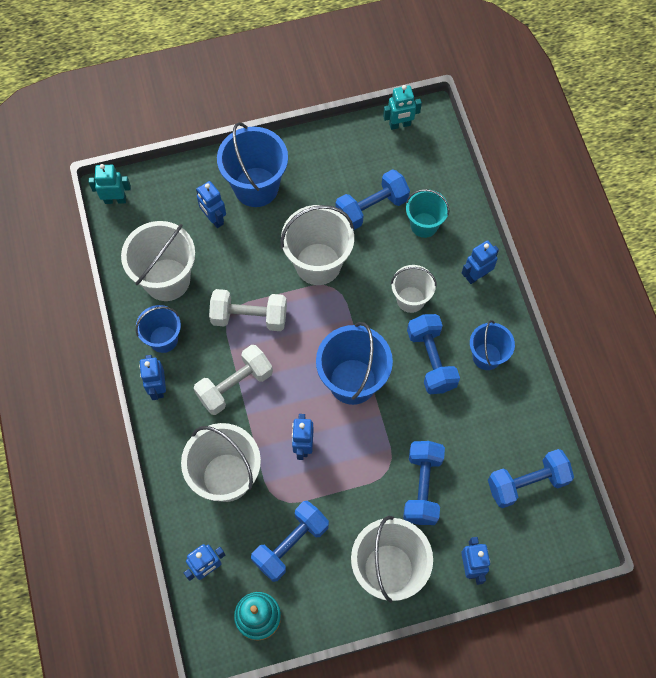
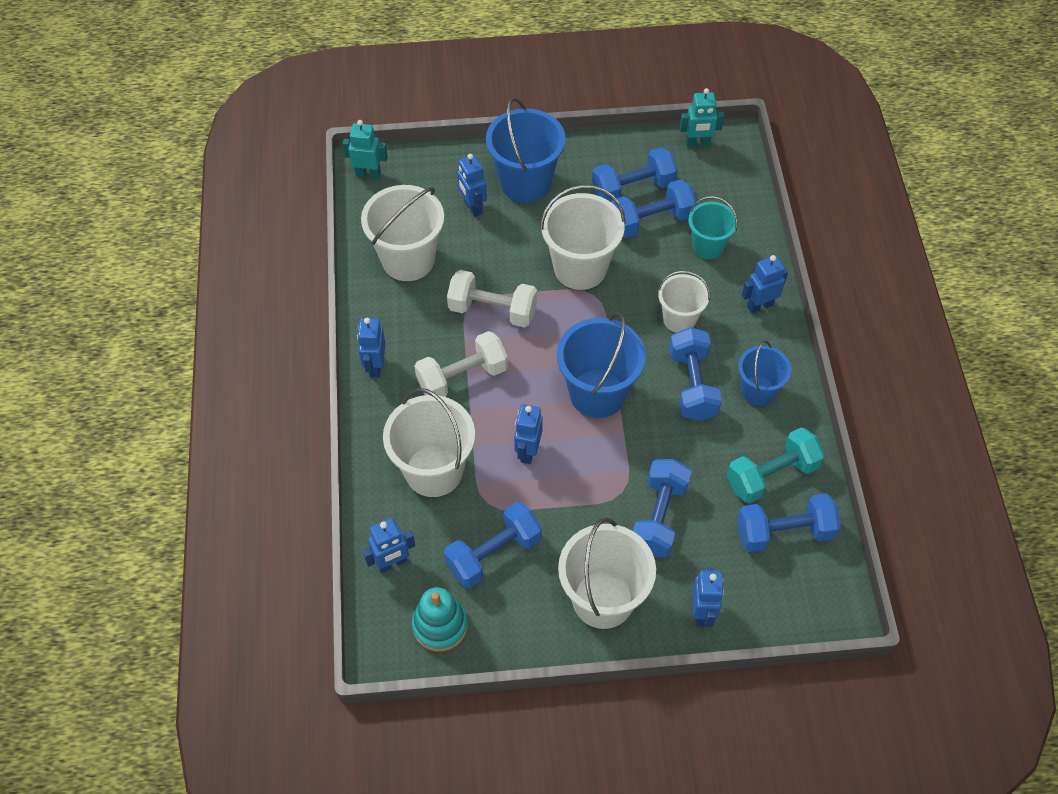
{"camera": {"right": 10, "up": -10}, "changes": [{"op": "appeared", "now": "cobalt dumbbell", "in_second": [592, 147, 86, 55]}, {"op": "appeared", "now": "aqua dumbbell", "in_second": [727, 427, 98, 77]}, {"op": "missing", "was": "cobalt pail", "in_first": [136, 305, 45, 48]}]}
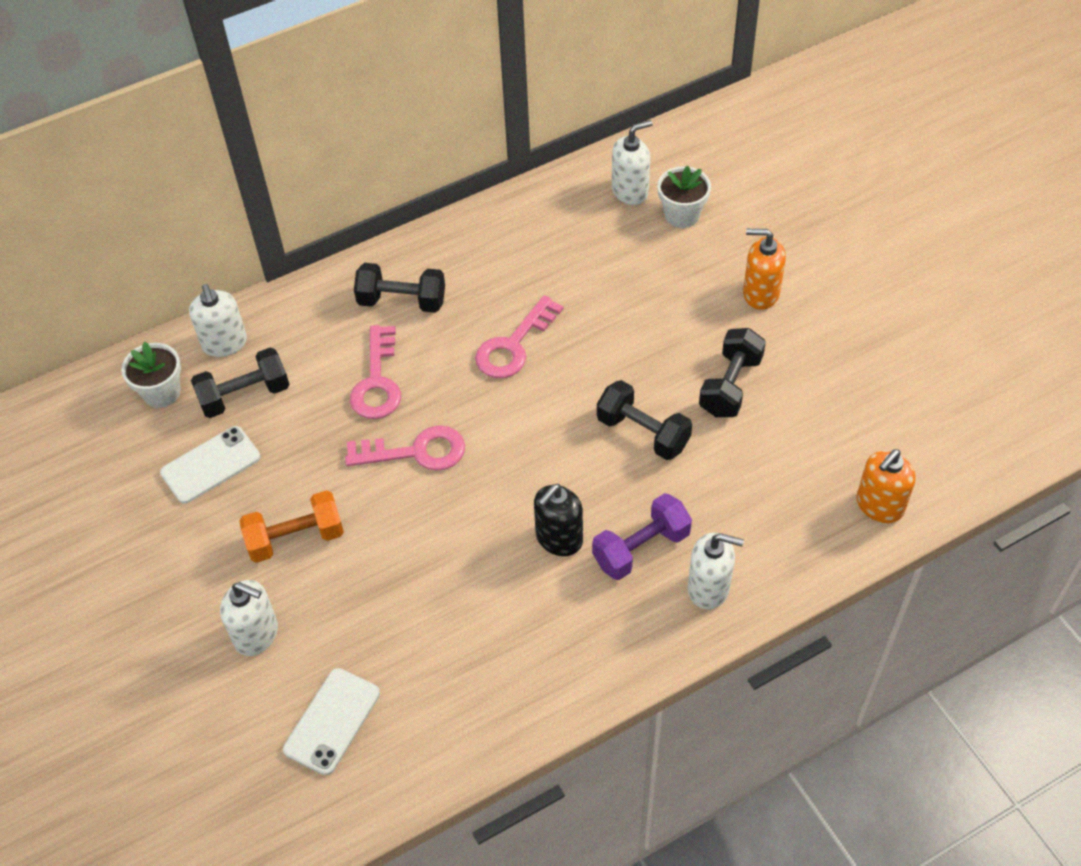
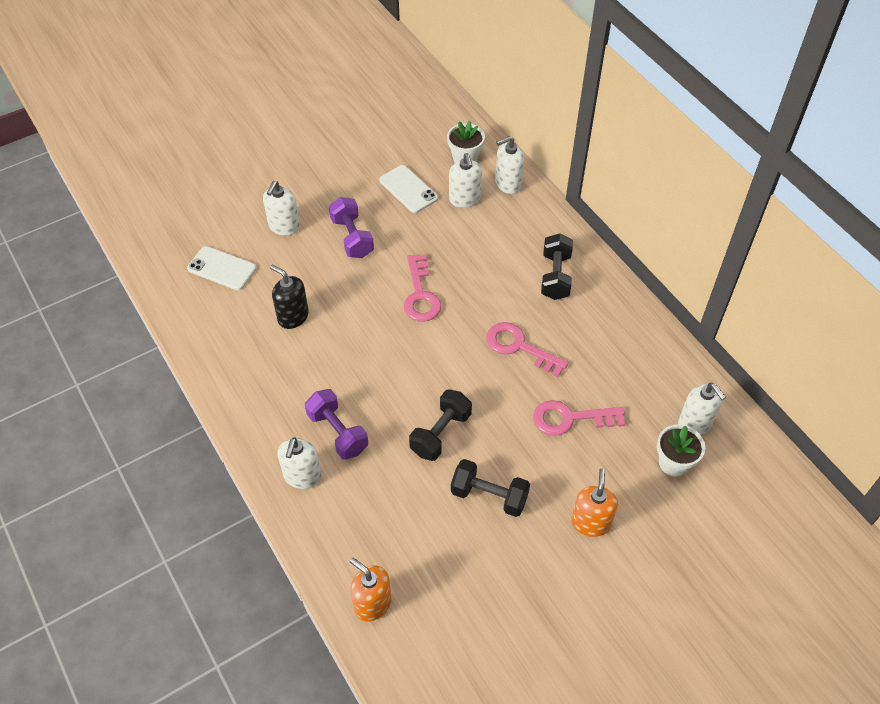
{"camera": {"right": 85, "up": 0}, "changes": [{"op": "relocated", "was": "jet-black soap dispenser", "in_first": [534, 484, 49, 72], "in_second": [270, 265, 39, 64]}, {"op": "colour", "was": "orange dumbbell", "now": "royal purple dumbbell", "in_first": [239, 490, 105, 73], "in_second": [329, 197, 45, 61]}, {"op": "exchanged", "was": "jet-black dumbbell", "now": "pure white soap dispenser", "in_first": [191, 348, 99, 70], "in_second": [449, 153, 33, 55]}, {"op": "relocated", "was": "pink door key", "in_first": [350, 325, 51, 94], "in_second": [533, 400, 92, 36]}]}
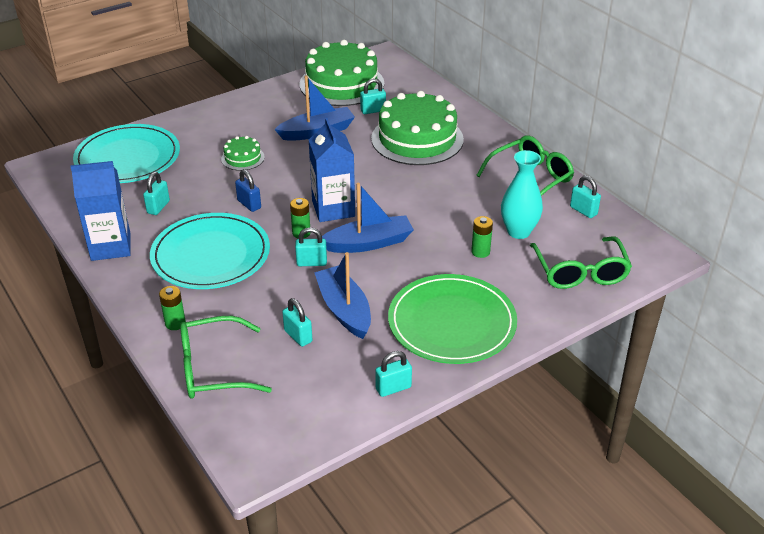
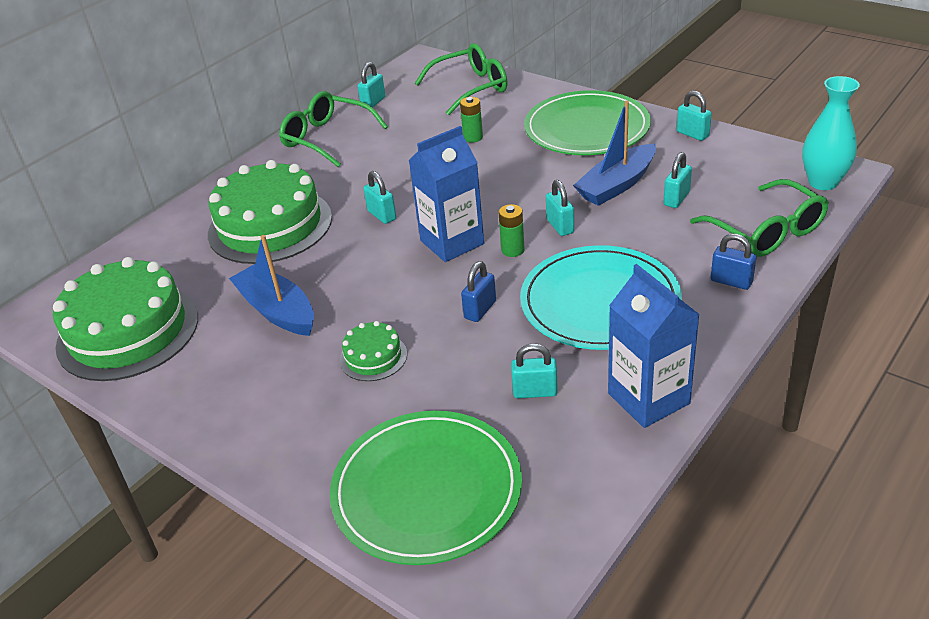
{"camera": {"right": -105, "up": 0}, "changes": [{"op": "colour", "was": "aqua plate", "now": "green plate", "in_first": [73, 124, 107, 59], "in_second": [330, 411, 192, 154]}, {"op": "relocated", "was": "aqua lock", "in_first": [360, 79, 26, 35], "in_second": [363, 171, 33, 53]}, {"op": "exchanged", "was": "green power cell", "now": "cobalt lock", "in_first": [159, 286, 27, 44], "in_second": [711, 234, 45, 56]}, {"op": "relocated", "was": "aqua vase", "in_first": [501, 150, 42, 89], "in_second": [802, 76, 58, 114]}, {"op": "missing", "was": "cobalt toy boat", "in_first": [322, 183, 92, 70]}]}
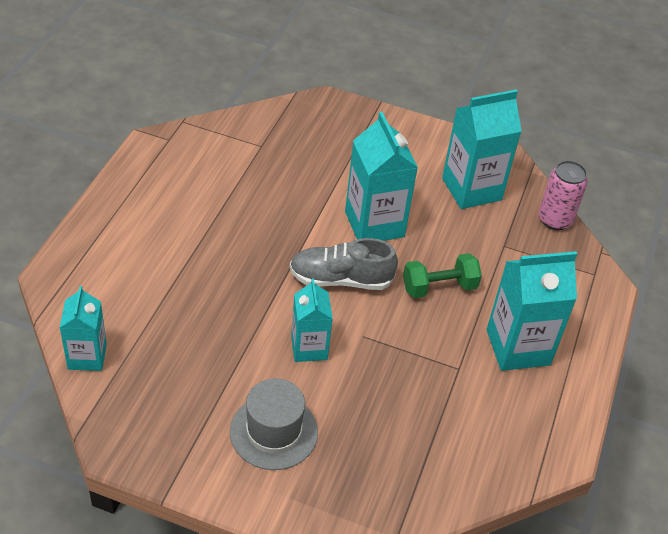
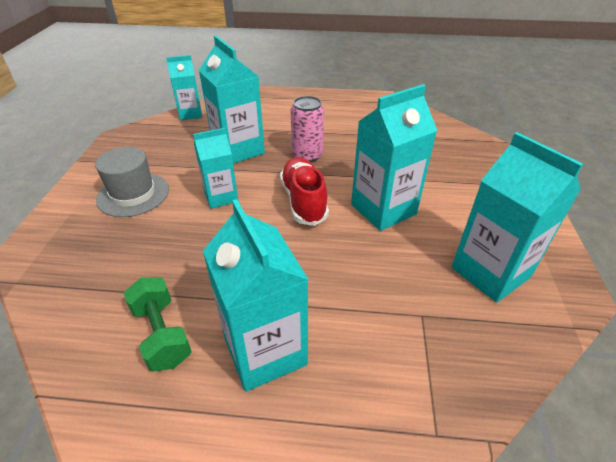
{"camera": {"right": 80, "up": -5}, "changes": [{"op": "relocated", "was": "green dumbbell", "in_first": [403, 253, 79, 45], "in_second": [124, 277, 68, 95]}, {"op": "appeared", "now": "aqua milk carton", "in_second": [199, 35, 66, 129]}, {"op": "colour", "was": "grey sneaker", "now": "crimson sneaker", "in_first": [290, 238, 108, 52], "in_second": [280, 157, 49, 69]}, {"op": "relocated", "was": "pink soda can", "in_first": [539, 161, 49, 69], "in_second": [291, 96, 33, 66]}]}
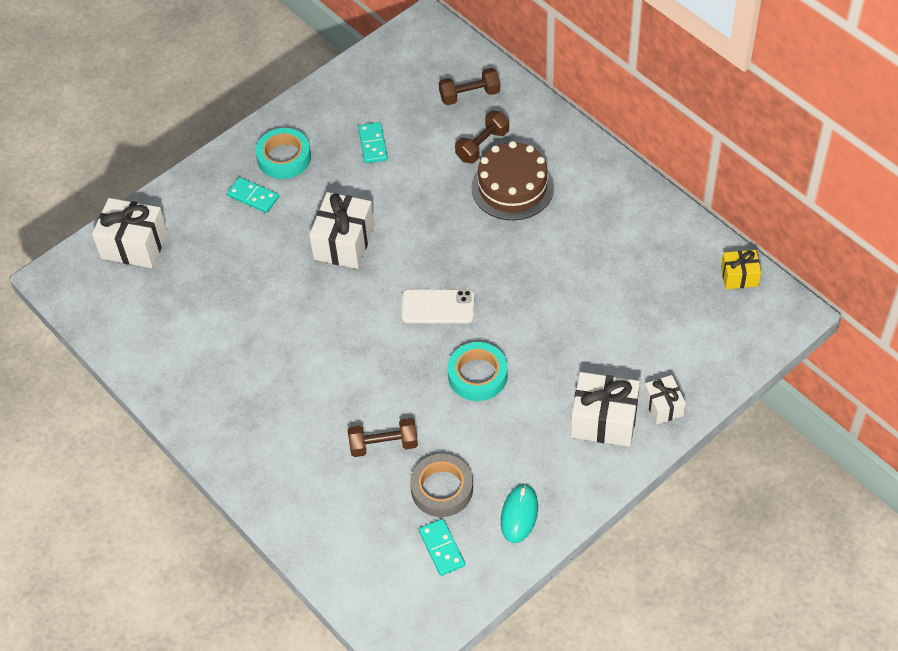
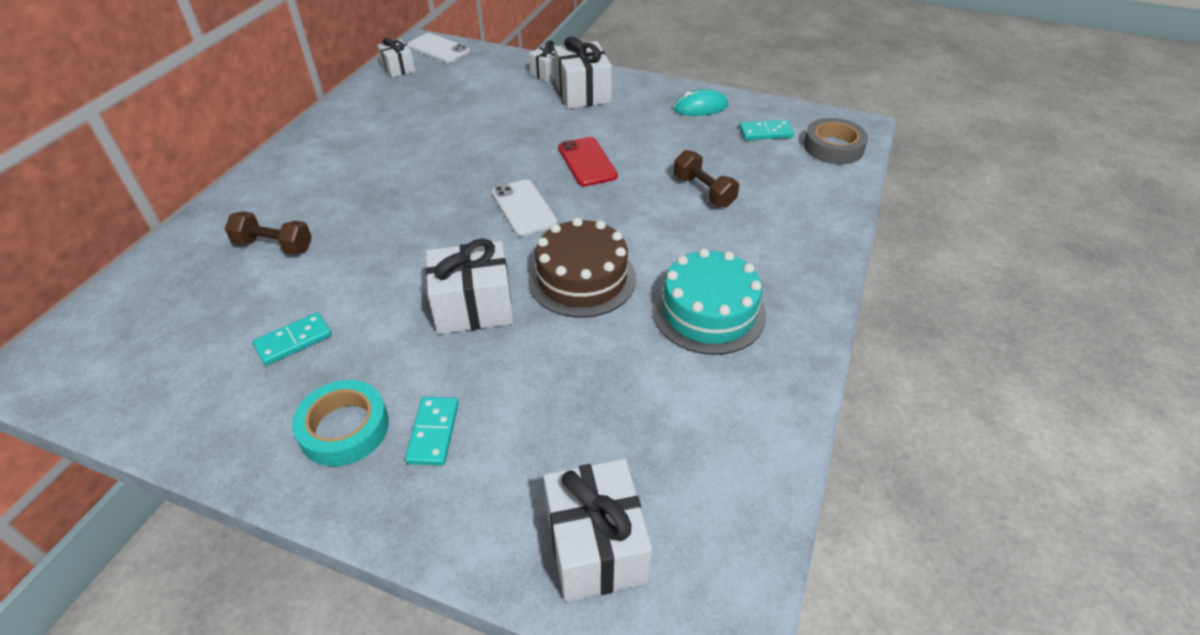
{"camera": {"right": -120, "up": -10}, "changes": [{"op": "colour", "was": "bright yellow gift", "now": "pure white gift", "in_first": [721, 250, 40, 39], "in_second": [377, 38, 38, 40]}, {"op": "appeared", "now": "pure white mobile phone", "in_second": [407, 33, 63, 30]}, {"op": "relocated", "was": "russet cake", "in_first": [471, 141, 83, 79], "in_second": [528, 218, 108, 99]}, {"op": "exchanged", "was": "aqua tape", "now": "crimson mobile phone", "in_first": [448, 342, 60, 59], "in_second": [558, 137, 60, 49]}, {"op": "appeared", "now": "aqua cake", "in_second": [652, 248, 114, 107]}, {"op": "spun", "was": "aqua domino", "in_first": [419, 519, 46, 57], "in_second": [739, 120, 55, 20], "clockwise": 45}, {"op": "relocated", "was": "grey tape", "in_first": [410, 454, 63, 63], "in_second": [804, 118, 64, 46]}, {"op": "missing", "was": "russet dumbbell", "in_first": [439, 68, 61, 37]}]}
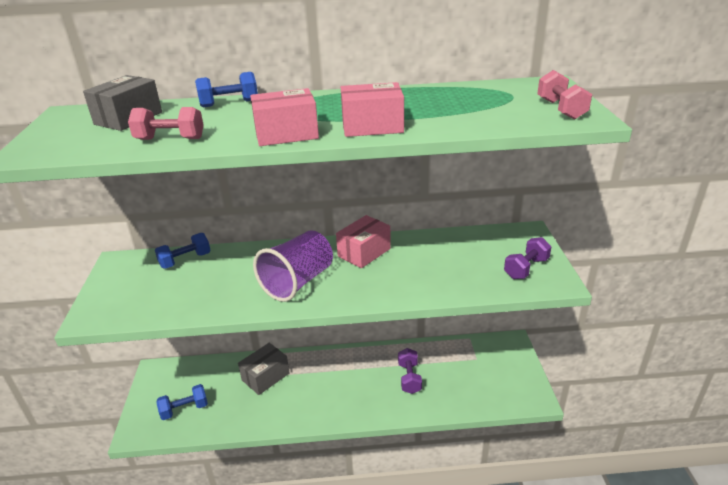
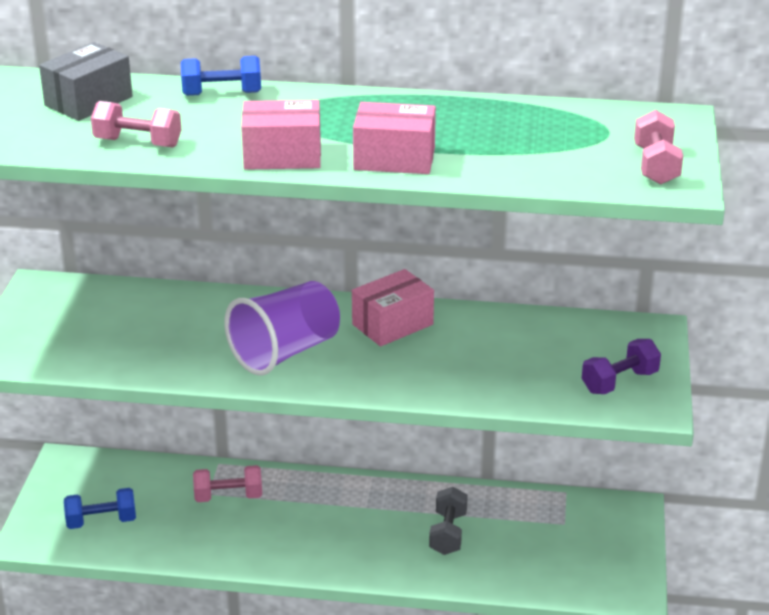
{"camera": {"right": 10, "up": 0}, "changes": [{"op": "exchanged", "was": "grey box", "now": "pink dumbbell", "in_first": [238, 343, 52, 52], "in_second": [193, 465, 69, 37]}, {"op": "colour", "was": "royal purple dumbbell", "now": "grey dumbbell", "in_first": [398, 348, 24, 46], "in_second": [429, 487, 39, 68]}, {"op": "missing", "was": "cobalt dumbbell", "in_first": [155, 233, 56, 36]}]}
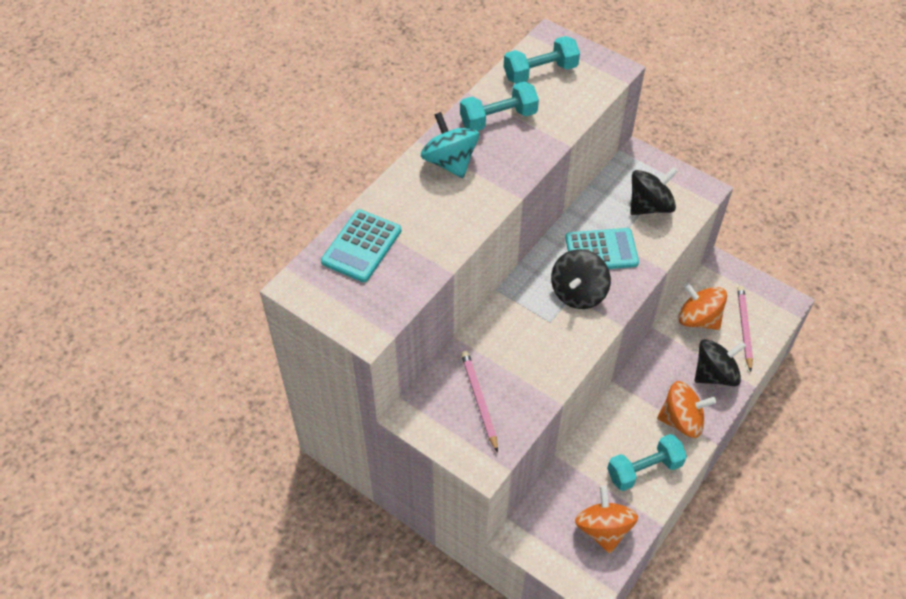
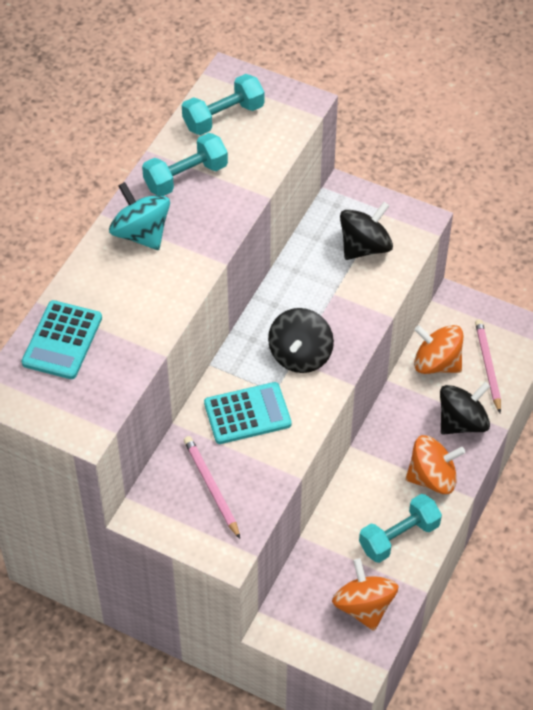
{"camera": {"right": -10, "up": 0}, "changes": [{"op": "relocated", "was": "aqua pocket calculator", "in_first": [565, 228, 74, 41], "in_second": [204, 382, 88, 62]}]}
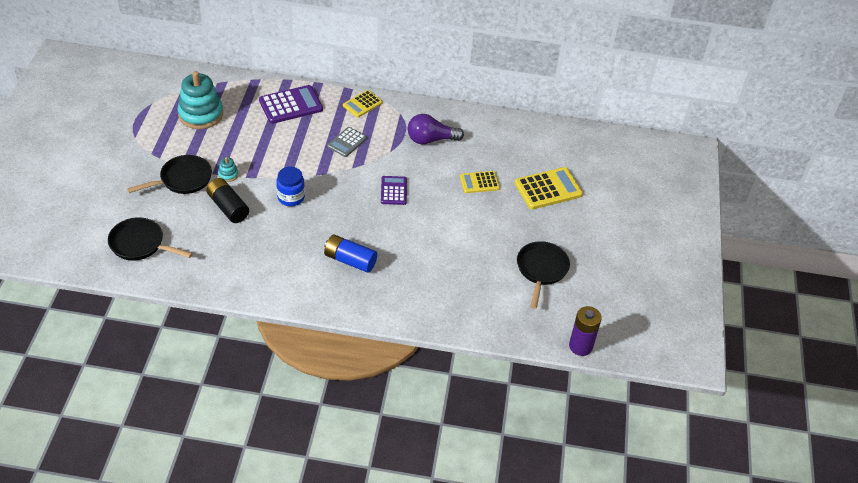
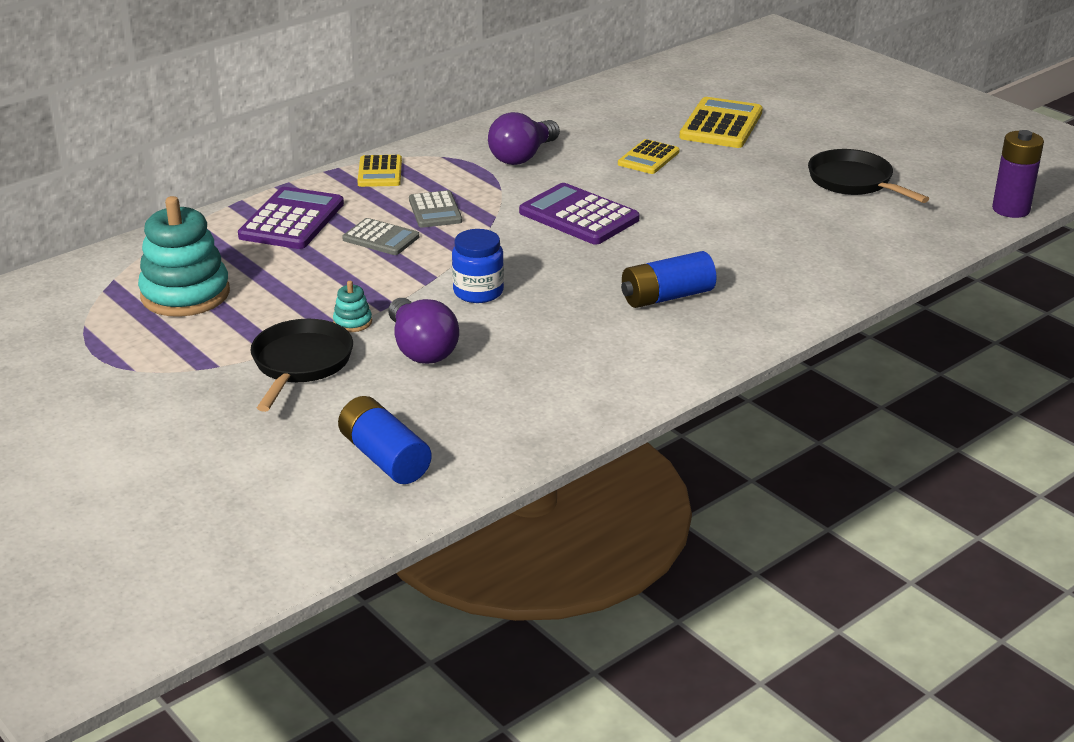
{"camera": {"right": -45, "up": -15}, "changes": [{"op": "exchanged", "was": "jet-black skillet", "now": "cobalt power cell", "in_first": [108, 217, 85, 44], "in_second": [338, 396, 94, 88]}, {"op": "appeared", "now": "grey pocket calculator", "in_second": [342, 218, 77, 37]}, {"op": "exchanged", "was": "jet-black power cell", "now": "royal purple light bulb", "in_first": [206, 178, 43, 45], "in_second": [388, 298, 71, 66]}, {"op": "size", "was": "royal purple pocket calculator", "in_first": [381, 176, 26, 29], "in_second": [519, 183, 121, 62], "ratio": 1.62}]}
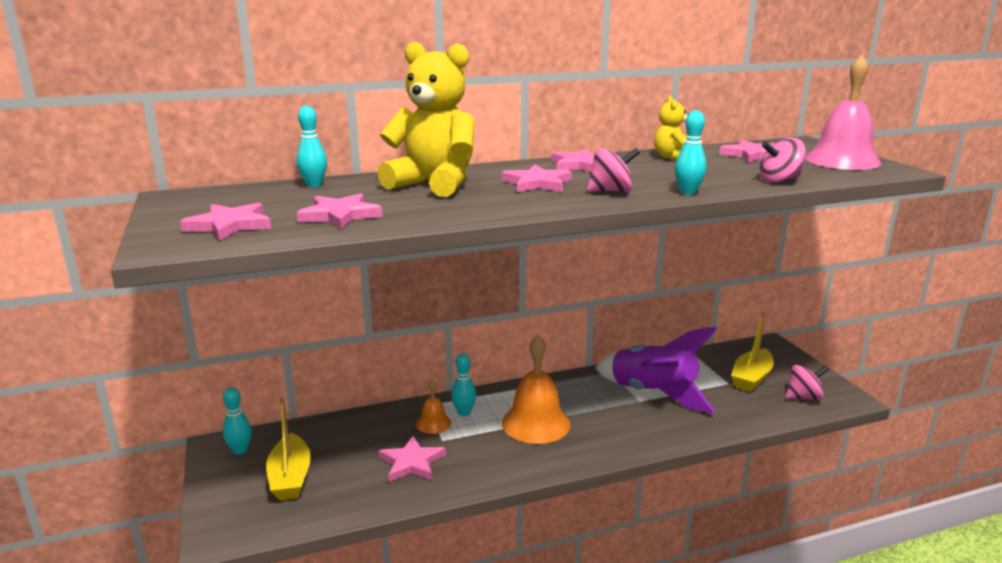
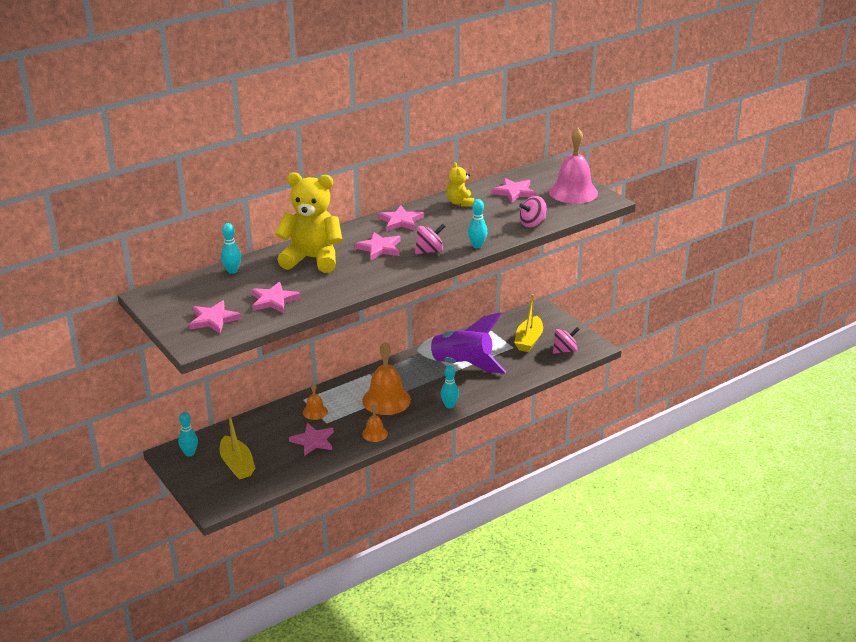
{"camera": {"right": -15, "up": 10}, "changes": [{"op": "appeared", "now": "orange hand bell", "in_second": [362, 404, 26, 38]}, {"op": "relocated", "was": "aqua bowling pin", "in_first": [451, 353, 25, 63], "in_second": [441, 365, 18, 44]}]}
